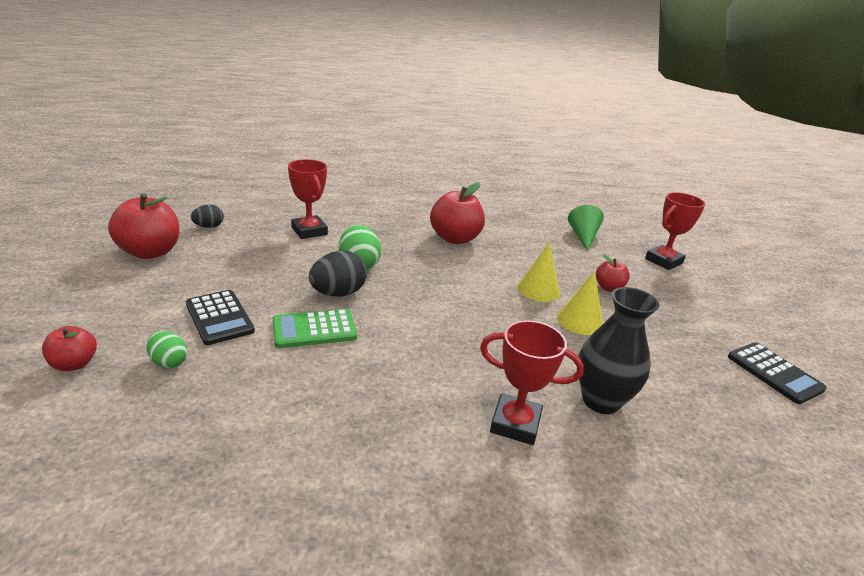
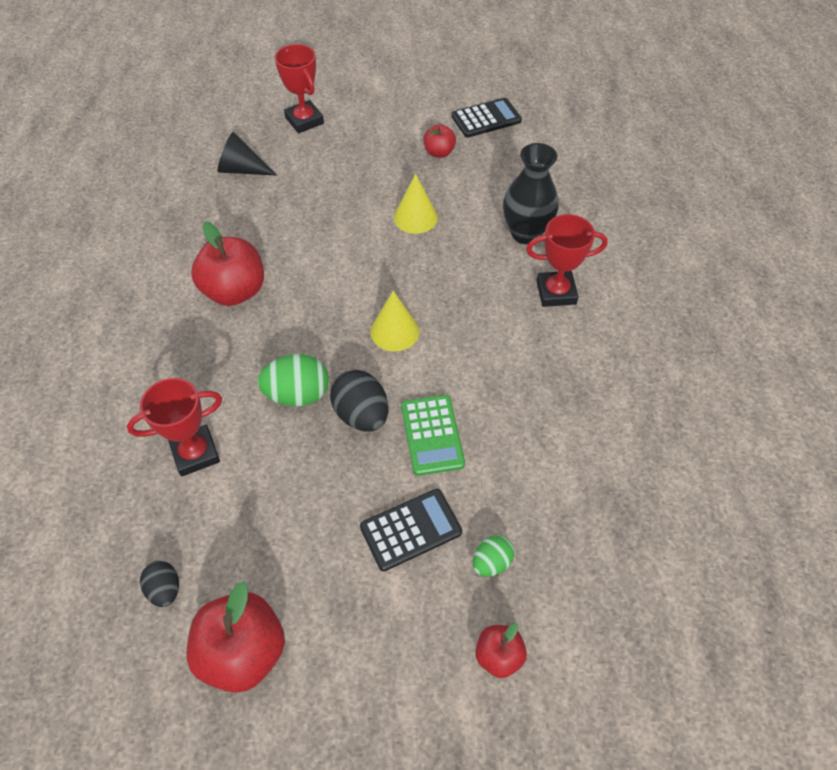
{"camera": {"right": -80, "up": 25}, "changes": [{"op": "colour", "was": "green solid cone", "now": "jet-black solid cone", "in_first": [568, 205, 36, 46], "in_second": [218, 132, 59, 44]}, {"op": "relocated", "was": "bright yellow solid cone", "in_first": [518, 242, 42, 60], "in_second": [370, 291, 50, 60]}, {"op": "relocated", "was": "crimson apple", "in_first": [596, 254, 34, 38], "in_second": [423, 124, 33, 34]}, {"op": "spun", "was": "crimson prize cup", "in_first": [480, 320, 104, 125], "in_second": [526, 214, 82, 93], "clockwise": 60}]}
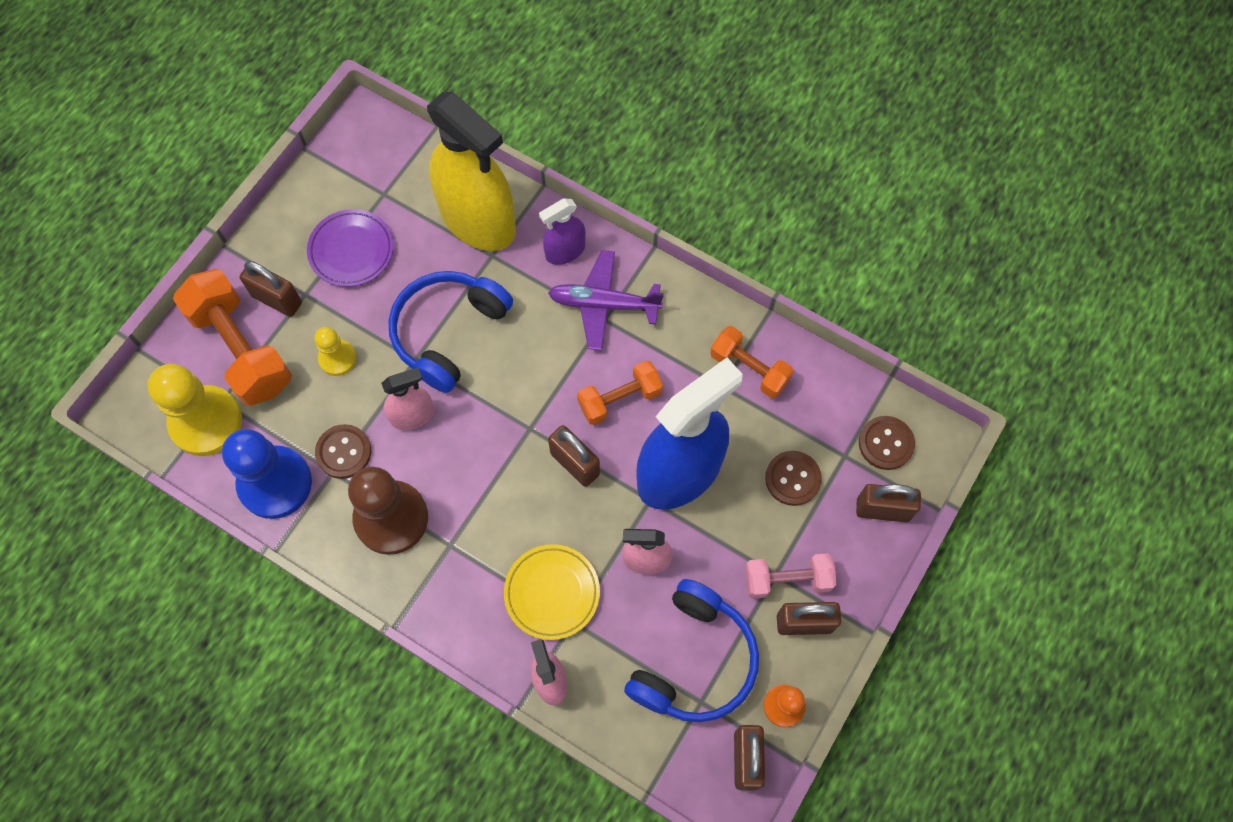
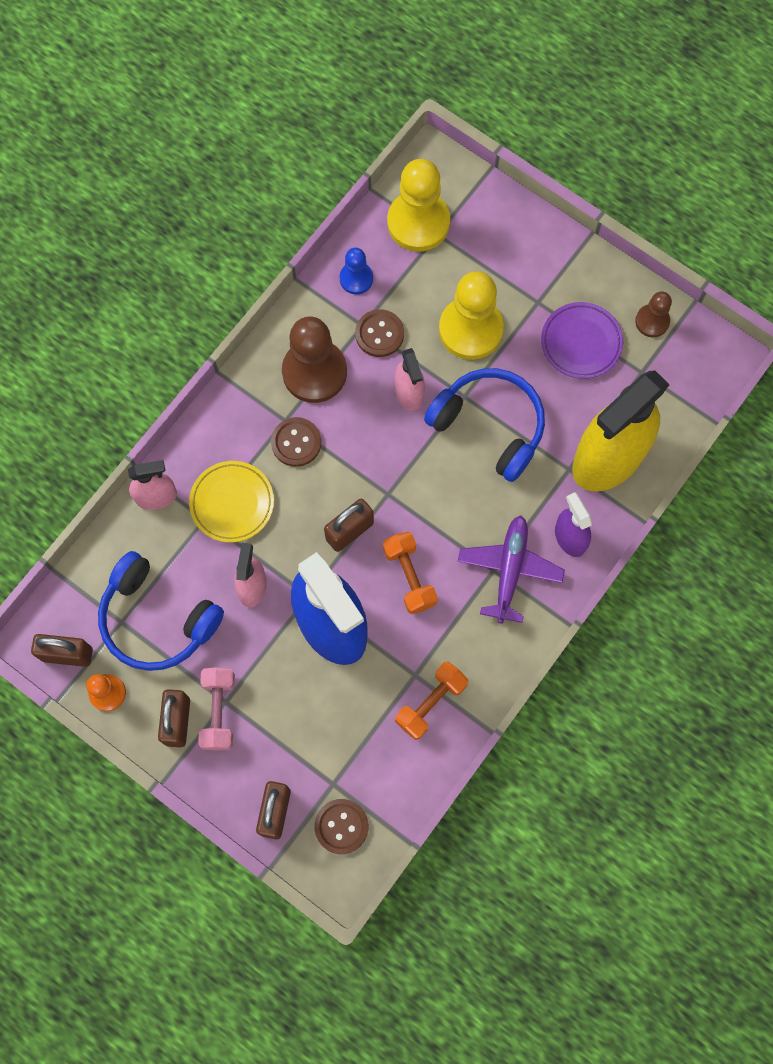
{"camera": {"right": 95, "up": 5}, "changes": [{"op": "relocated", "was": "russet sewing button", "in_first": [765, 451, 57, 55], "in_second": [271, 417, 50, 50]}, {"op": "size", "was": "cobalt game pawn", "in_first": [222, 429, 90, 90], "in_second": [340, 248, 33, 46], "ratio": 0.53}, {"op": "size", "was": "bright yellow game pawn", "in_first": [314, 327, 42, 49], "in_second": [439, 271, 65, 89], "ratio": 1.89}, {"op": "appeared", "now": "russet game pawn", "in_second": [635, 291, 37, 46]}, {"op": "missing", "was": "orange dumbbell", "in_first": [173, 269, 119, 137]}, {"op": "missing", "was": "russet lock", "in_first": [240, 261, 62, 56]}]}
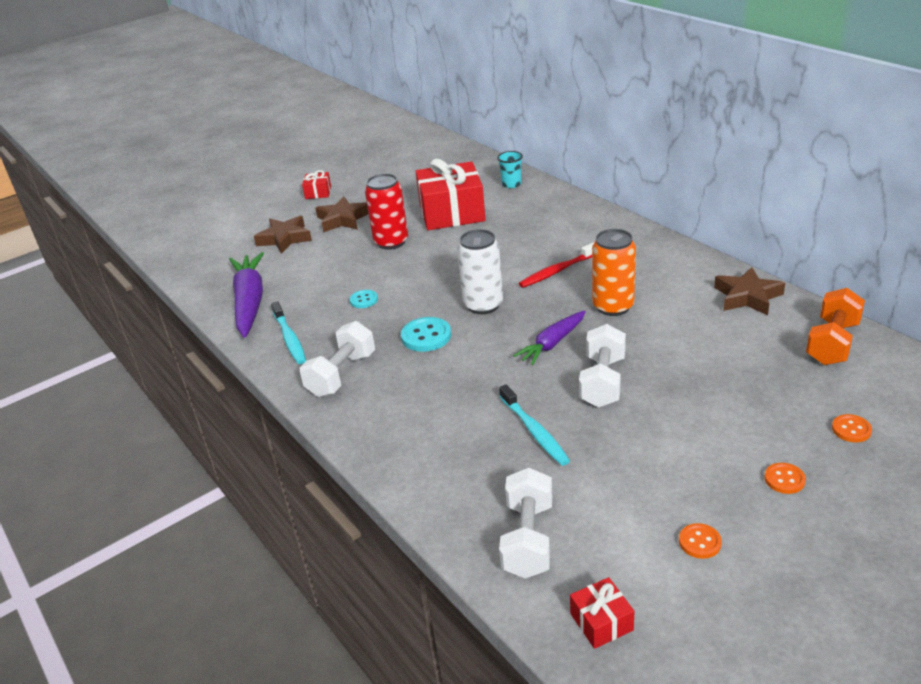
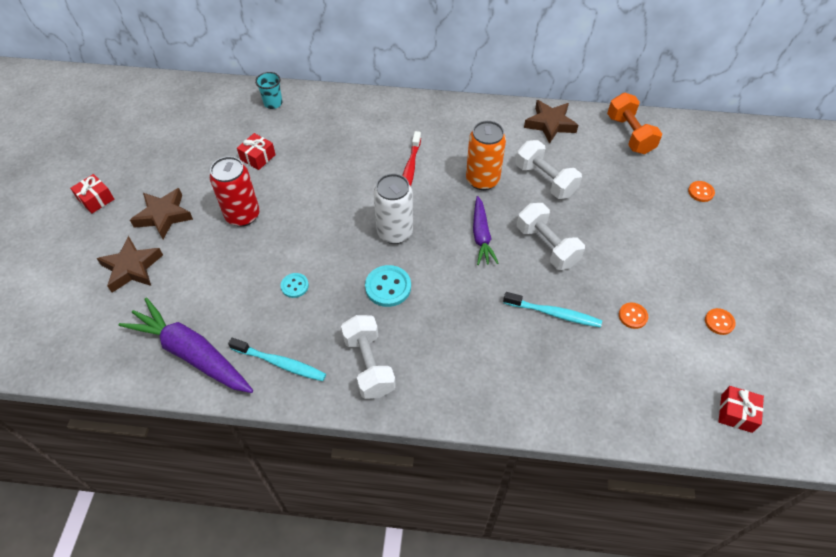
{"camera": {"right": -50, "up": 20}, "changes": [{"op": "size", "was": "crimson gift", "in_first": [415, 159, 71, 71], "in_second": [237, 133, 39, 37], "ratio": 0.44}, {"op": "relocated", "was": "pure white dumbbell", "in_first": [499, 467, 53, 112], "in_second": [515, 140, 67, 59]}, {"op": "relocated", "was": "orange sewing button", "in_first": [765, 463, 41, 31], "in_second": [619, 303, 29, 26]}]}
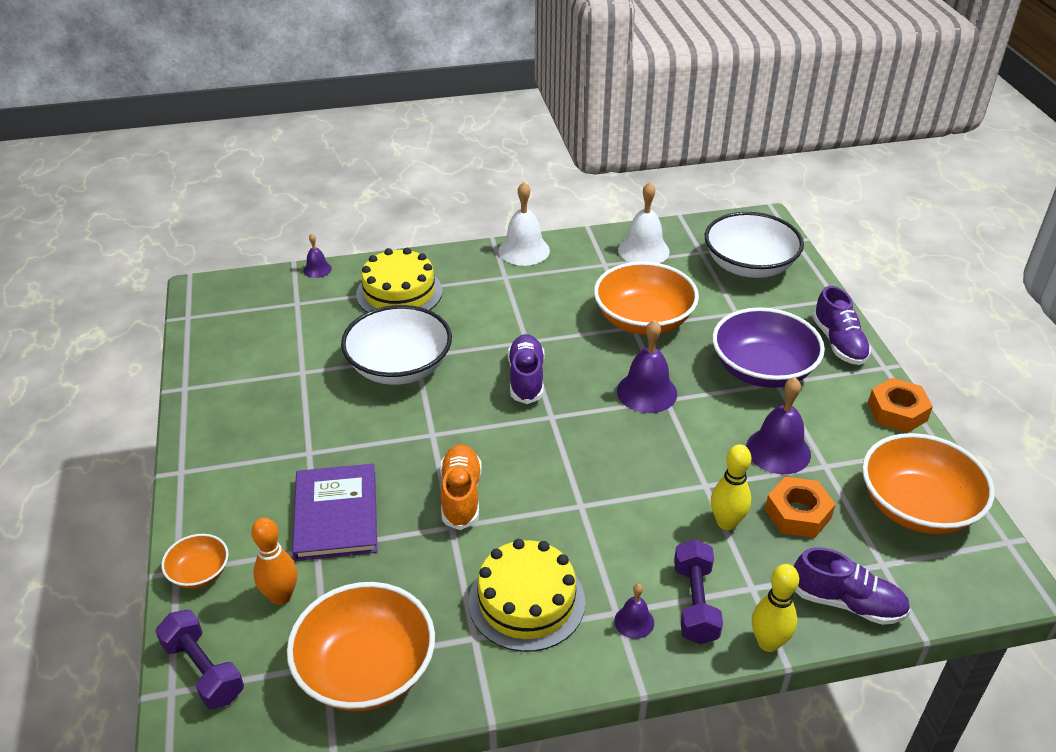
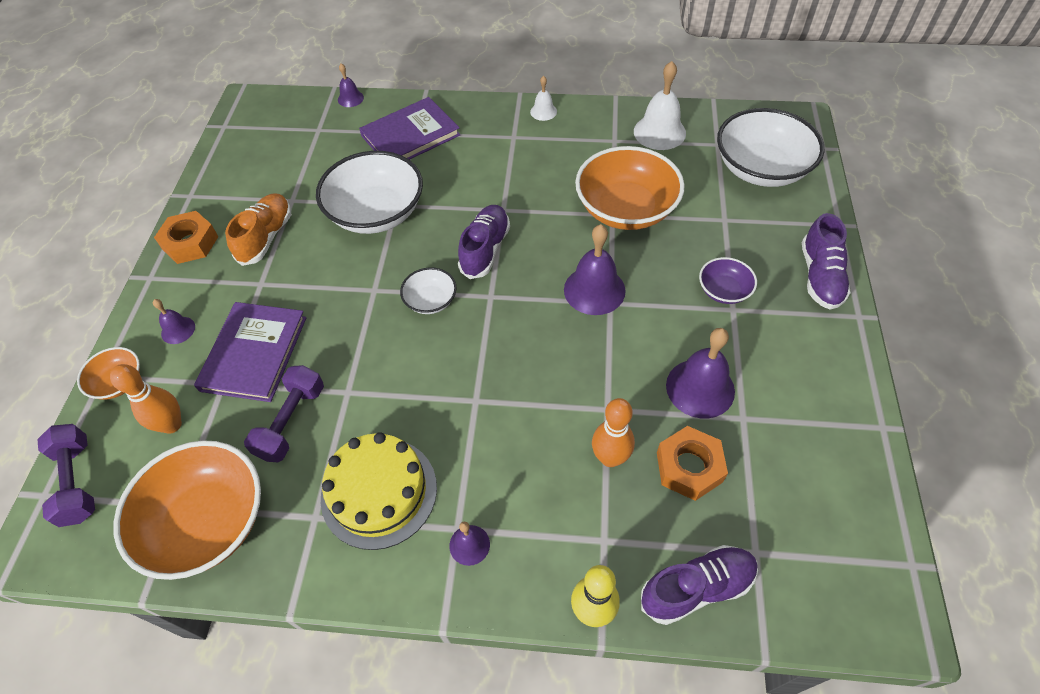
{"camera": {"right": 20, "up": 15}, "changes": [{"op": "appeared", "now": "royal purple hand bell", "in_second": [153, 299, 42, 45]}, {"op": "relocated", "was": "orange hexagon nut", "in_first": [868, 378, 65, 55], "in_second": [154, 211, 64, 53]}, {"op": "relocated", "was": "orange sneaker", "in_first": [440, 444, 42, 86], "in_second": [225, 194, 66, 72]}, {"op": "relocated", "was": "royal purple dumbbell", "in_first": [674, 539, 49, 105], "in_second": [244, 365, 80, 97]}, {"op": "exchanged", "was": "bright yellow cake", "now": "royal purple hardcover", "in_first": [356, 248, 87, 64], "in_second": [359, 97, 101, 63]}, {"op": "appeared", "now": "pure white bowl", "in_second": [400, 267, 57, 47]}, {"op": "size", "was": "pure white hand bell", "in_first": [498, 182, 52, 84], "in_second": [530, 76, 27, 45], "ratio": 0.53}, {"op": "colour", "was": "bright yellow bowling pin", "now": "orange bowling pin", "in_first": [711, 444, 40, 86], "in_second": [592, 398, 43, 69]}, {"op": "spun", "was": "royal purple sneaker", "in_first": [794, 547, 116, 78], "in_second": [641, 545, 117, 80], "clockwise": -60}, {"op": "size", "was": "royal purple bowl", "in_first": [712, 307, 113, 81], "in_second": [699, 257, 58, 47], "ratio": 0.49}, {"op": "missing", "was": "orange bowl", "in_first": [862, 433, 133, 101]}]}
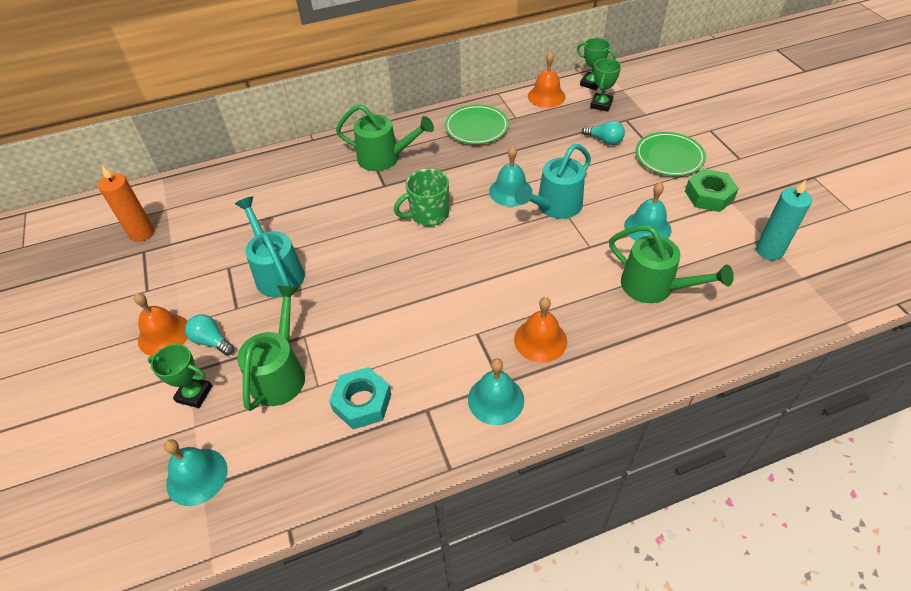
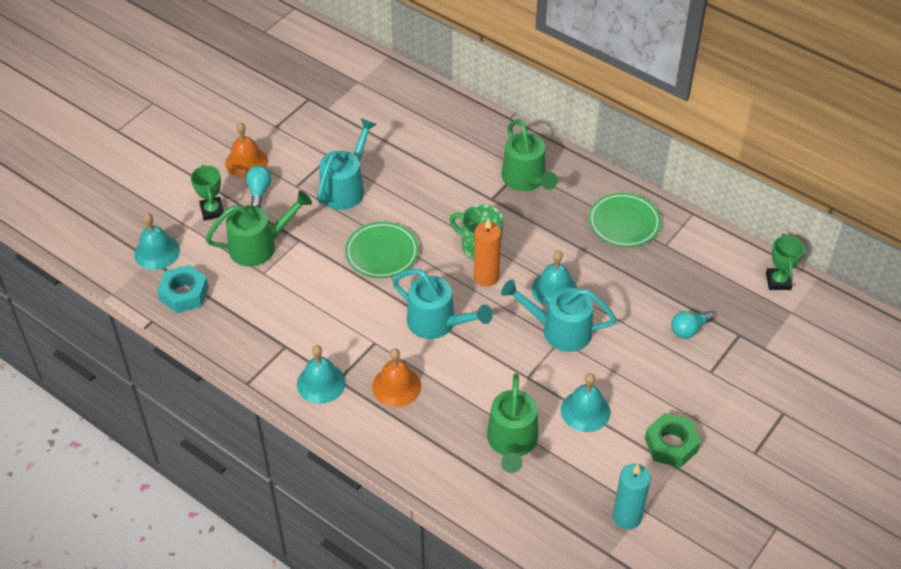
{"camera": {"right": 55, "up": 0}, "changes": [{"op": "relocated", "was": "aqua hexagon nut", "in_first": [329, 367, 62, 62], "in_second": [157, 265, 52, 48]}, {"op": "relocated", "was": "green plate", "in_first": [636, 132, 70, 44], "in_second": [345, 222, 74, 56]}, {"op": "appeared", "now": "aqua sprinkling can", "in_second": [392, 269, 101, 70]}, {"op": "relocated", "was": "orange candle", "in_first": [98, 166, 56, 76], "in_second": [474, 218, 27, 69]}, {"op": "spun", "was": "aqua light bulb", "in_first": [582, 121, 43, 24], "in_second": [671, 311, 43, 28], "clockwise": 60}, {"op": "missing", "was": "orange hand bell", "in_first": [528, 51, 38, 57]}, {"op": "missing", "was": "green prize cup", "in_first": [590, 58, 31, 54]}]}
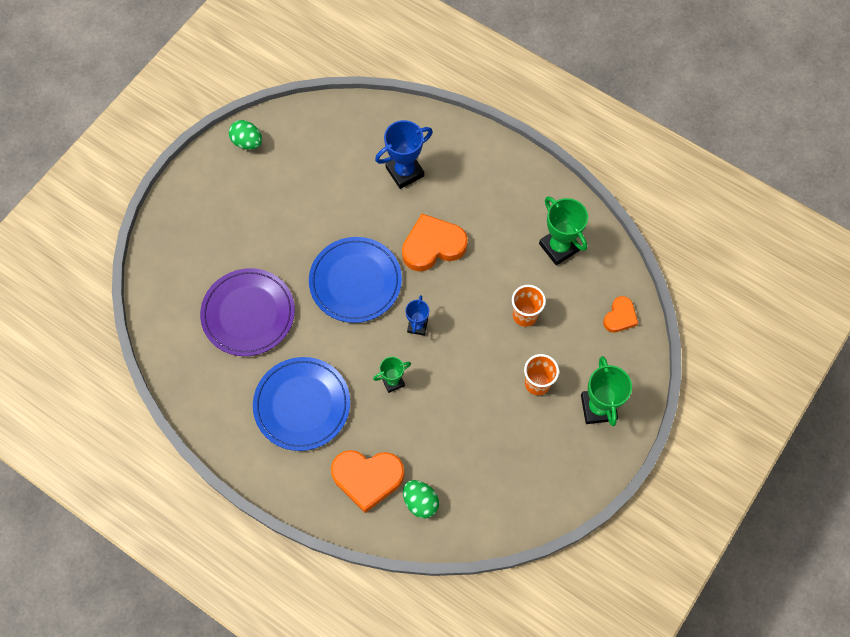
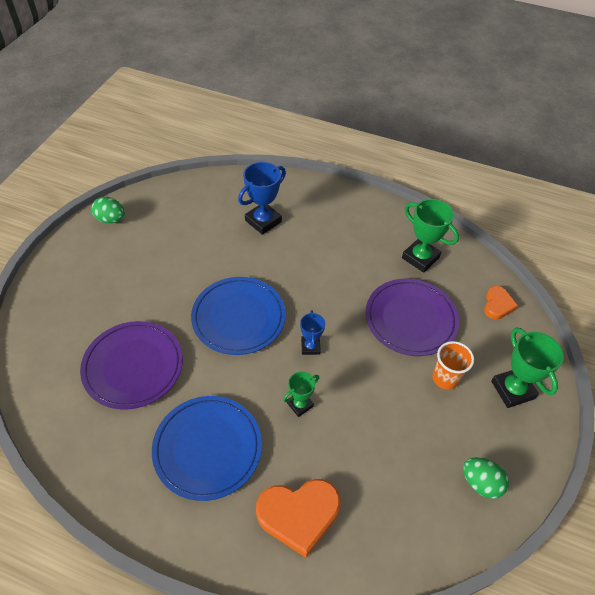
{"camera": {"right": -15, "up": -15}, "changes": [{"op": "exchanged", "was": "orange cup", "now": "royal purple plate", "in_first": [512, 285, 34, 42], "in_second": [365, 279, 94, 77]}, {"op": "relocated", "was": "green egg", "in_first": [403, 480, 36, 38], "in_second": [463, 457, 46, 42]}, {"op": "missing", "was": "orange love heart", "in_first": [402, 214, 66, 57]}]}
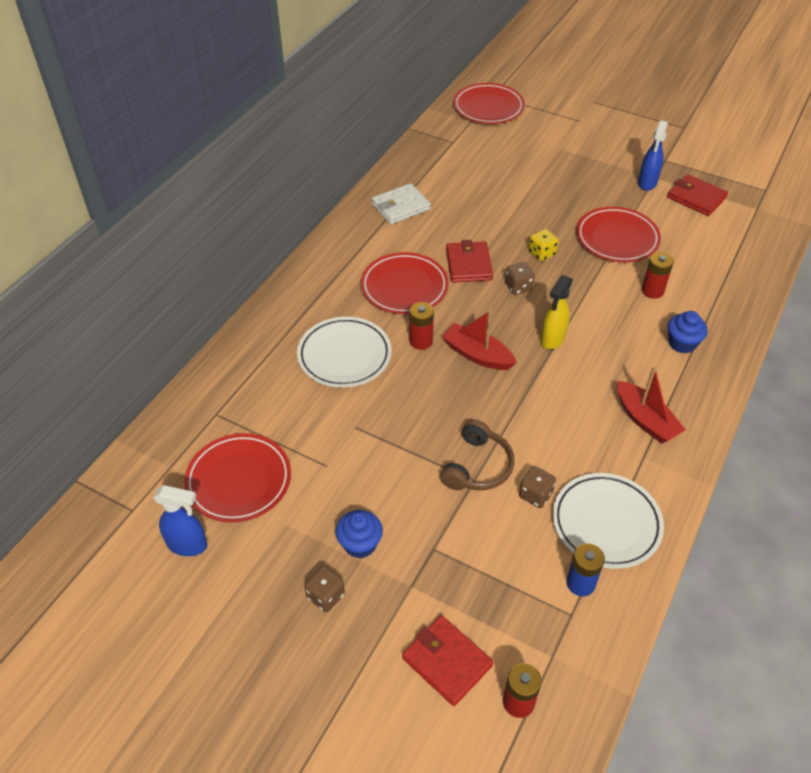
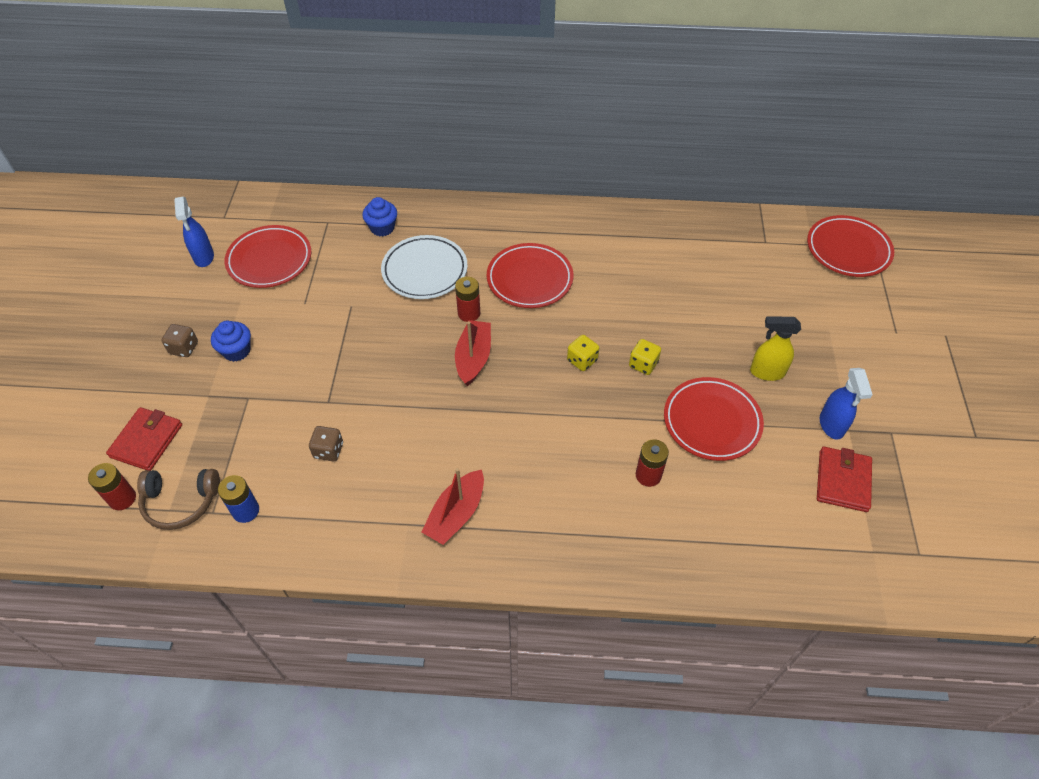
{"camera": {"right": 65, "up": 5}, "changes": [{"op": "relocated", "was": "russet headphones", "in_first": [440, 419, 75, 71], "in_second": [137, 469, 83, 61]}, {"op": "relocated", "was": "cobalt fairy cake", "in_first": [668, 311, 40, 42], "in_second": [362, 197, 35, 40]}, {"op": "colour", "was": "russet die", "now": "bright yellow die", "in_first": [505, 262, 30, 33], "in_second": [567, 335, 32, 36]}, {"op": "relocated", "was": "bright yellow spray cleaner", "in_first": [541, 275, 32, 74], "in_second": [750, 316, 51, 65]}, {"op": "spun", "was": "cobalt spray cleaner", "in_first": [638, 120, 30, 71], "in_second": [820, 368, 53, 72], "clockwise": -90}, {"op": "missing", "was": "pure white wallet", "in_first": [372, 183, 59, 41]}, {"op": "missing", "was": "crimson wallet", "in_first": [446, 240, 47, 42]}, {"op": "missing", "was": "pure white plate", "in_first": [553, 473, 111, 96]}]}
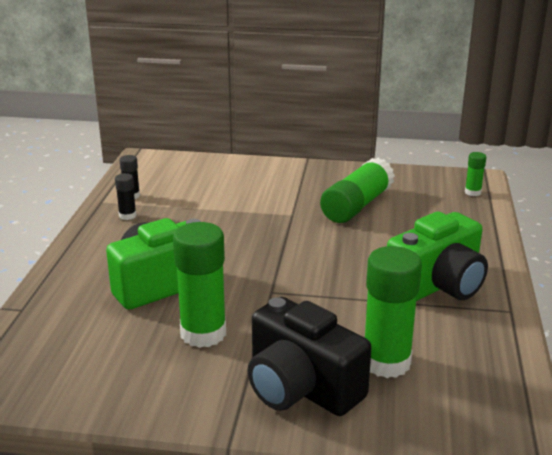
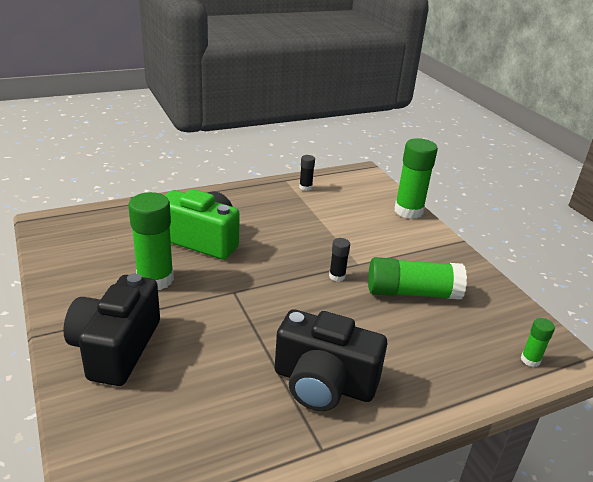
{"camera": {"right": 55, "up": 5}, "changes": [{"op": "colour", "was": "green photo camera", "now": "jet-black photo camera", "in_first": [387, 212, 101, 89], "in_second": [275, 309, 112, 102]}, {"op": "relocated", "was": "jet-black stick of glue", "in_first": [115, 173, 22, 47], "in_second": [329, 238, 21, 43]}, {"op": "relocated", "was": "green stick of glue", "in_first": [365, 246, 57, 132], "in_second": [395, 138, 43, 81]}]}
